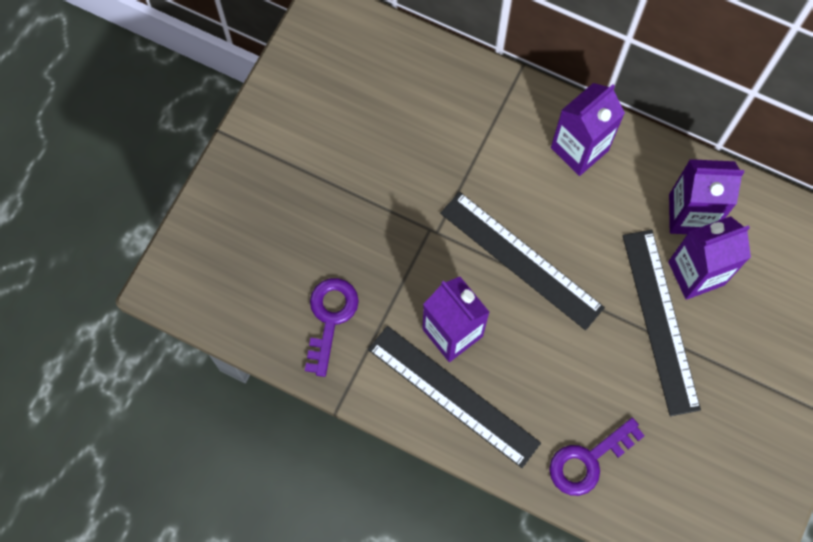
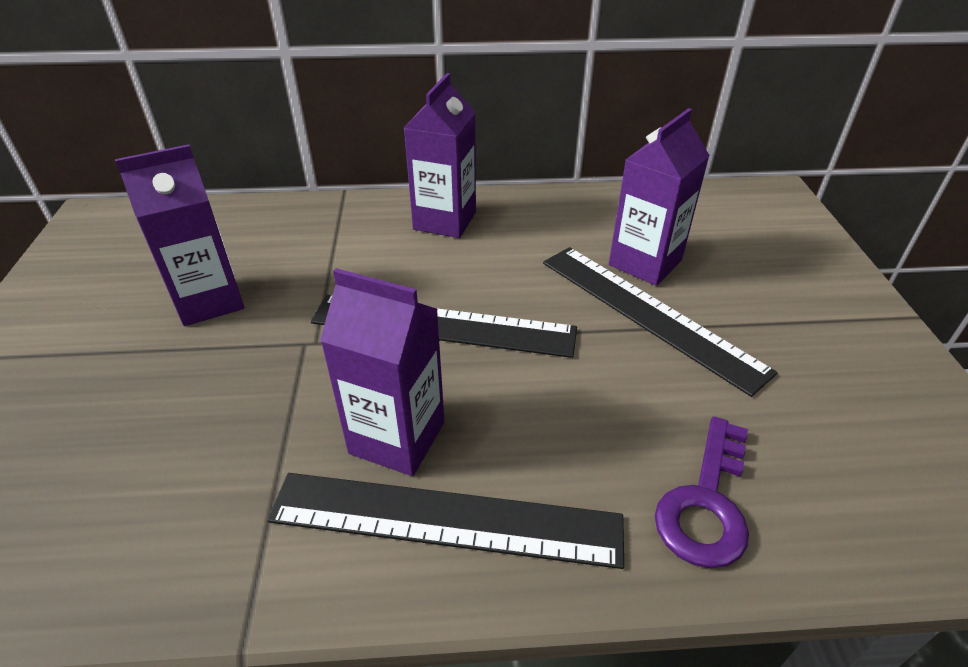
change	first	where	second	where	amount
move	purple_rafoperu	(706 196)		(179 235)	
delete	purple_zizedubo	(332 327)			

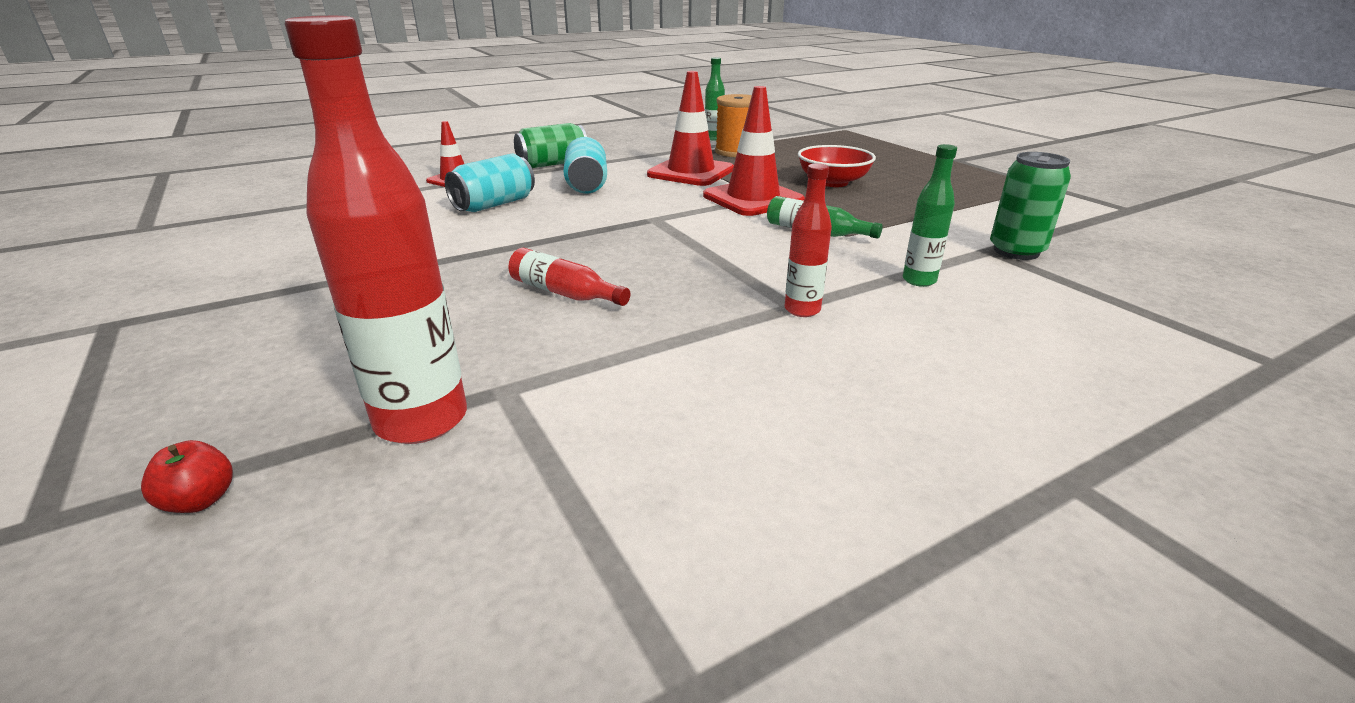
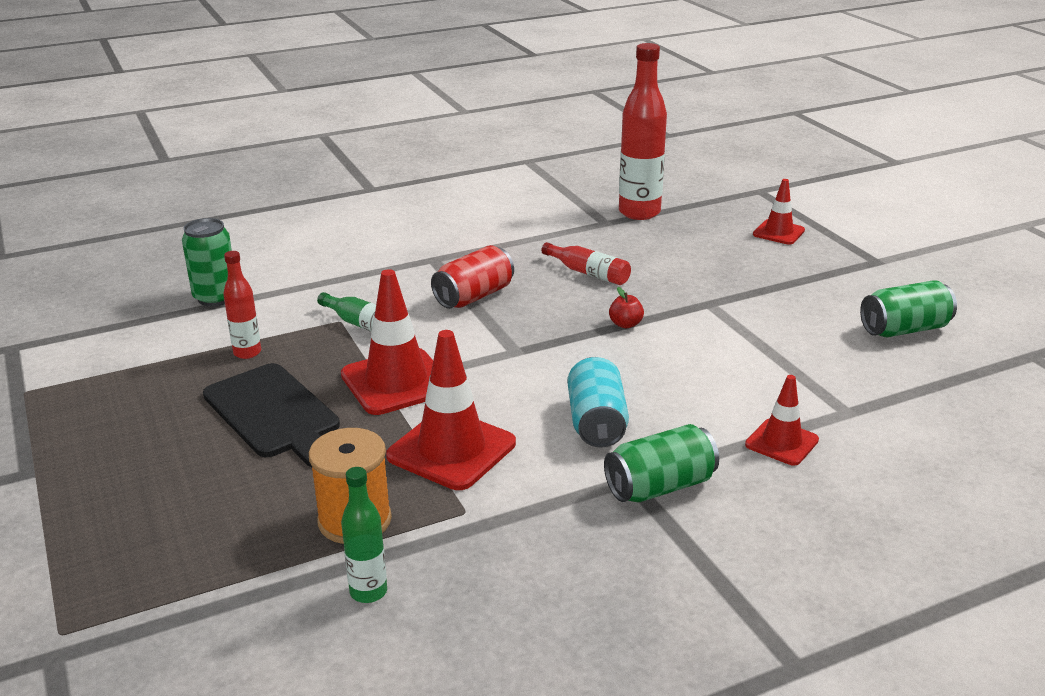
change	first	where	second	where	amount
delete	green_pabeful	(930 215)			
replace	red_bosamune	(837 166)	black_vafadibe	(271 415)	
delete	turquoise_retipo	(490 183)			
move	red_pabeful	(808 240)		(242 305)	
move	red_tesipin	(187 476)		(626 307)	
insert			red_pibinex	(779 211)	
insert			red_retipo	(472 277)	
insert			green_retipo	(908 308)	

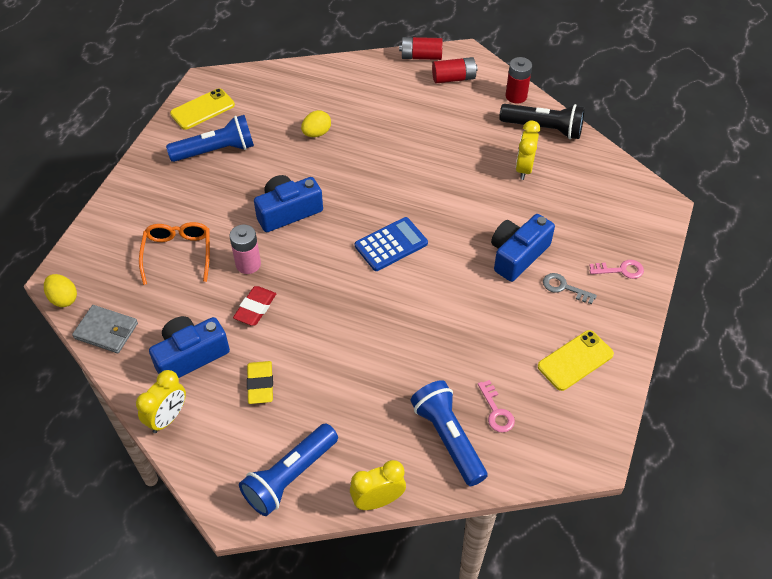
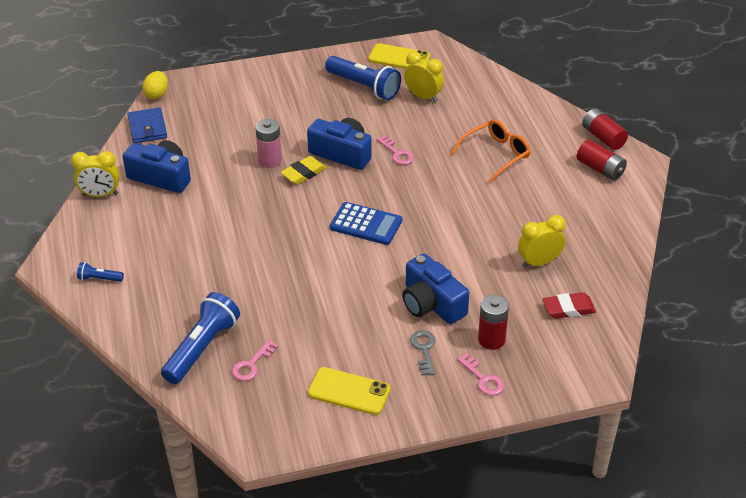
change	first	where	second	where	amount
move	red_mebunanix	(518 80)		(493 322)	
delete	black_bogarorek	(542 121)			
delete	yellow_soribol	(316 123)			
rotate	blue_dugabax	(523 248)		(435 288)	135 degrees counterclockwise
move	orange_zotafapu	(174 253)		(491 151)	
move	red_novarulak	(254 306)		(569 305)	
recolor	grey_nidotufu	(105 329)	blue_nidotufu	(147 125)	
move	yellow_novarulak	(260 382)		(303 170)	
resize	blue_bogarorek	(288 469)		(100 272)	x0.47
move	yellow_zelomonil	(378 485)		(424 76)	
insert			pink_zizedubo	(395 150)	

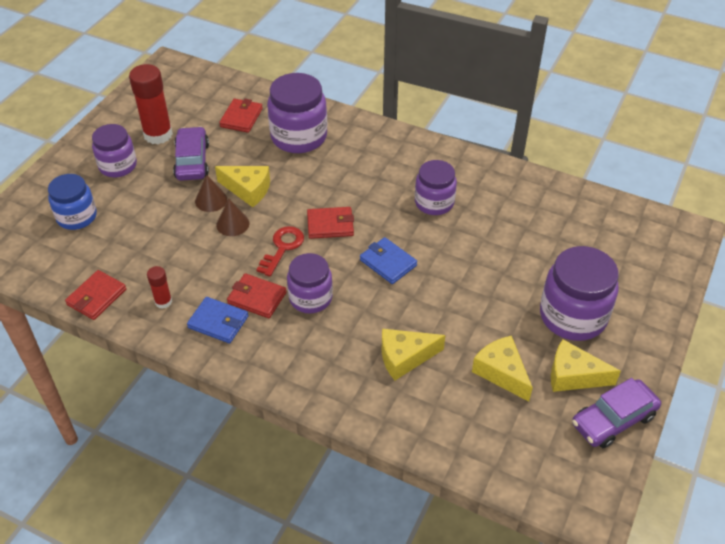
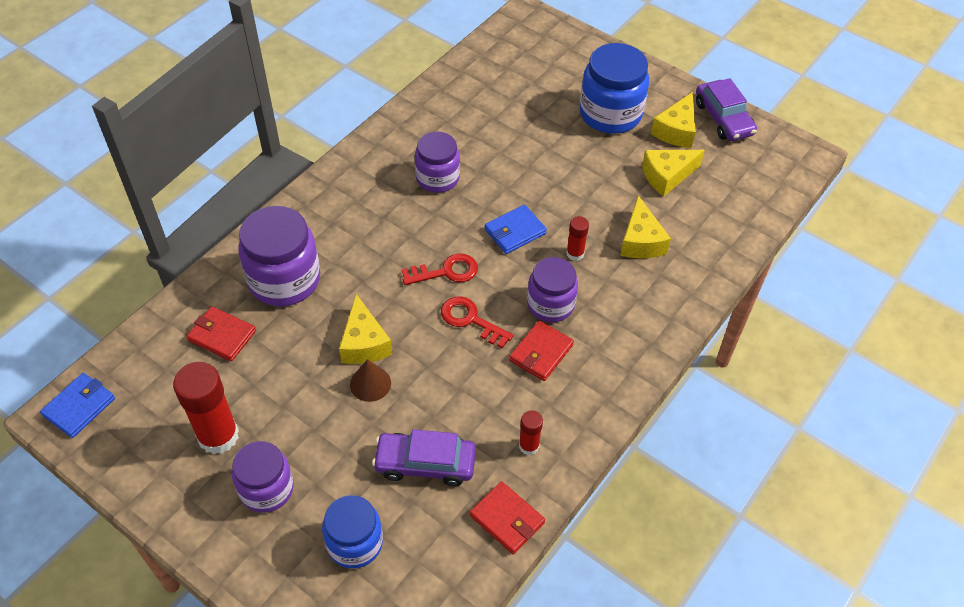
change	first	where	second	where	amount
move	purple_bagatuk	(191 153)		(424 457)	
rotate	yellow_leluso	(242 186)		(365 329)	135 degrees clockwise
delete	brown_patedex	(232 217)			
replace	red_nidotufu	(330 223)	red_zizedubo	(440 269)	
recolor	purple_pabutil	(579 293)	blue_pabutil	(614 88)	
move	blue_nidotufu	(217 320)		(77 405)	
insert			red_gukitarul	(577 238)	

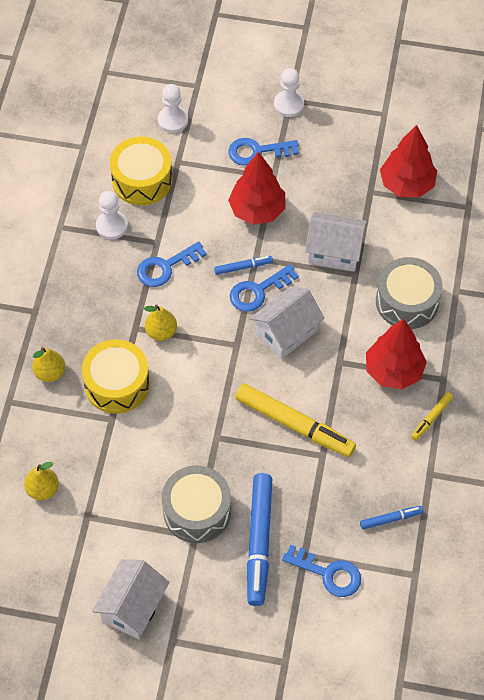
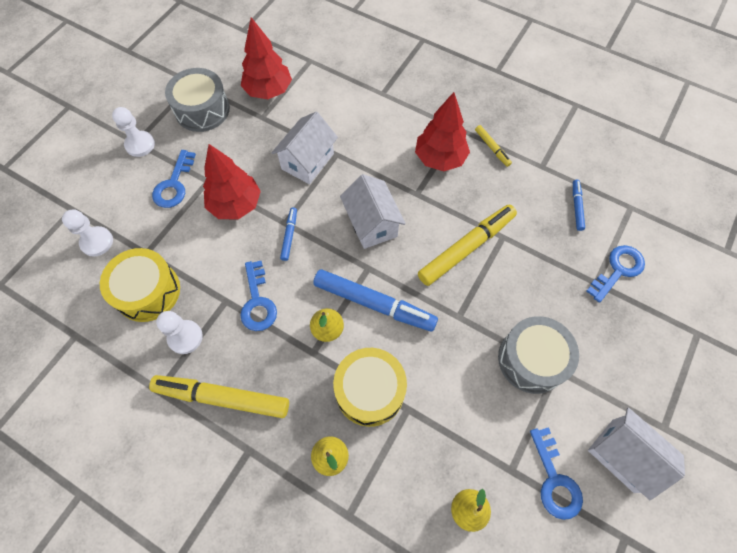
change	first	where	second	where	amount
move	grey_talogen	(409 293)		(197 100)	
move	blue_zizedubo	(264 288)		(556 473)	
move	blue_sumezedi	(259 539)		(375 300)	
insert			yellow_sumezedi	(219 396)	

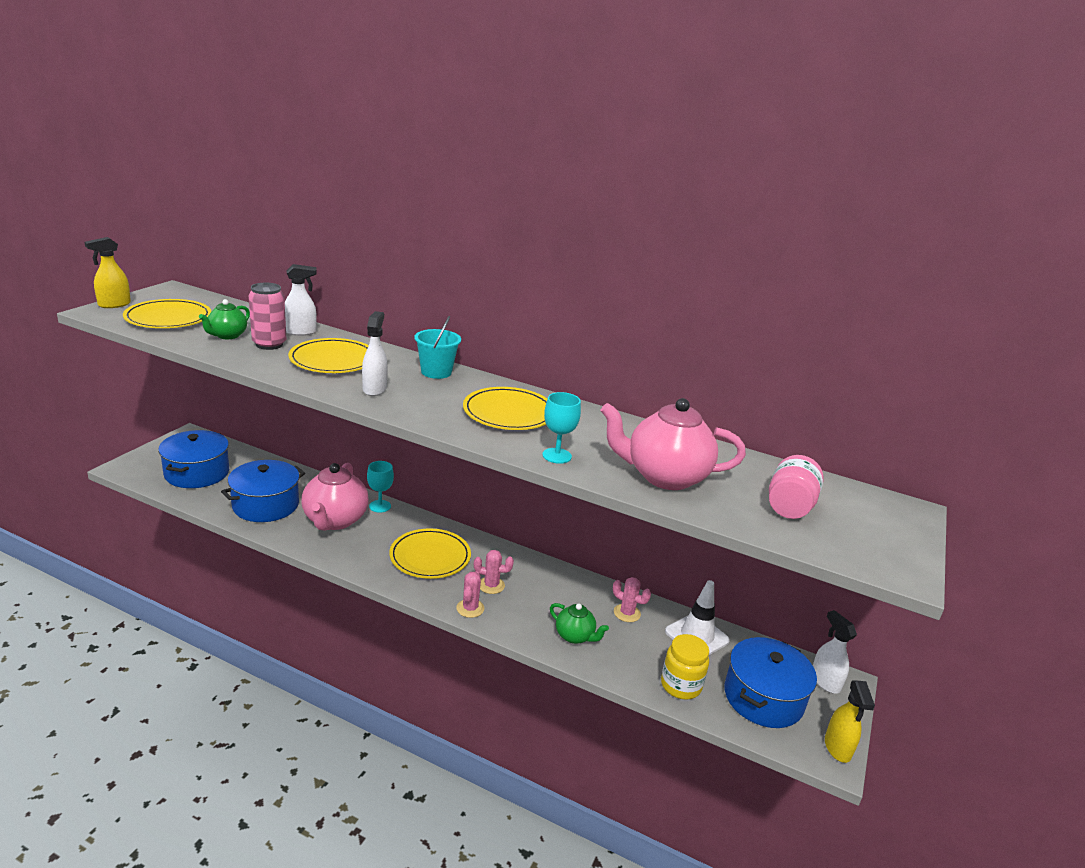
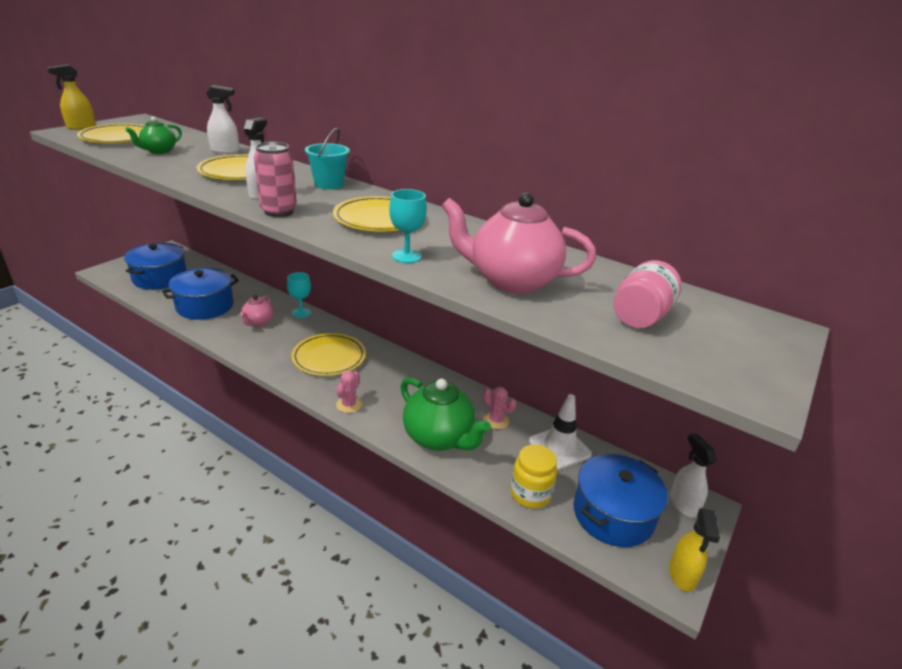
change	first	where	second	where	amount
move	pink_retipo	(267 316)		(275 179)	
resize	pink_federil	(335 496)		(256 310)	x0.54
delete	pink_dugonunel	(494 572)			
resize	green_federil	(579 623)		(445 414)	x1.86

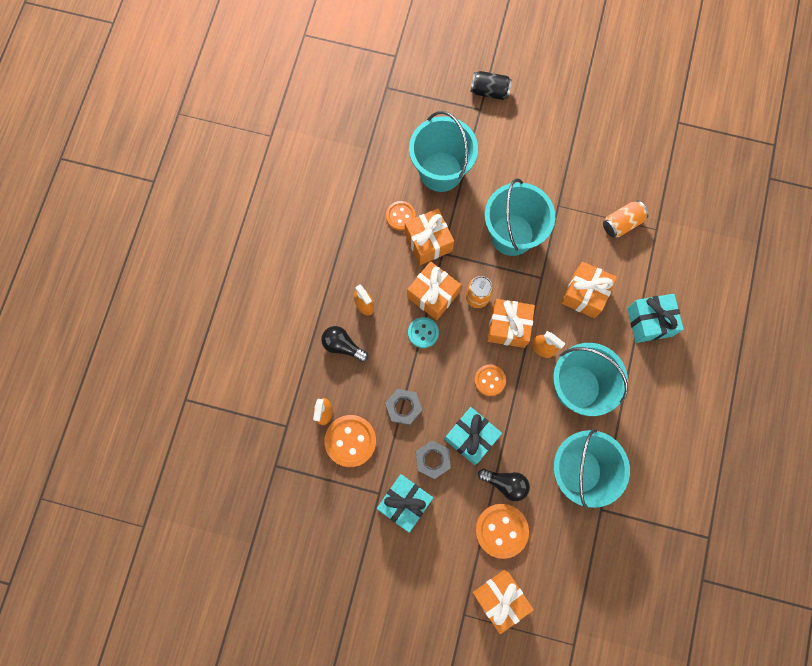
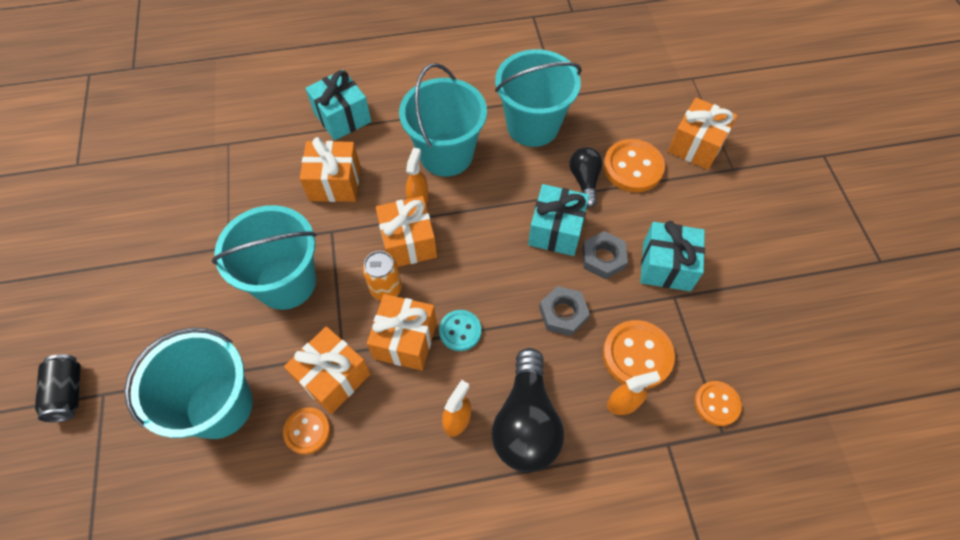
change	first	where	second	where	amount
delete	orange_retipo	(626 219)			
resize	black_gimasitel	(344 344)		(528 410)	x1.73
move	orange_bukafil	(490 380)		(718 403)	

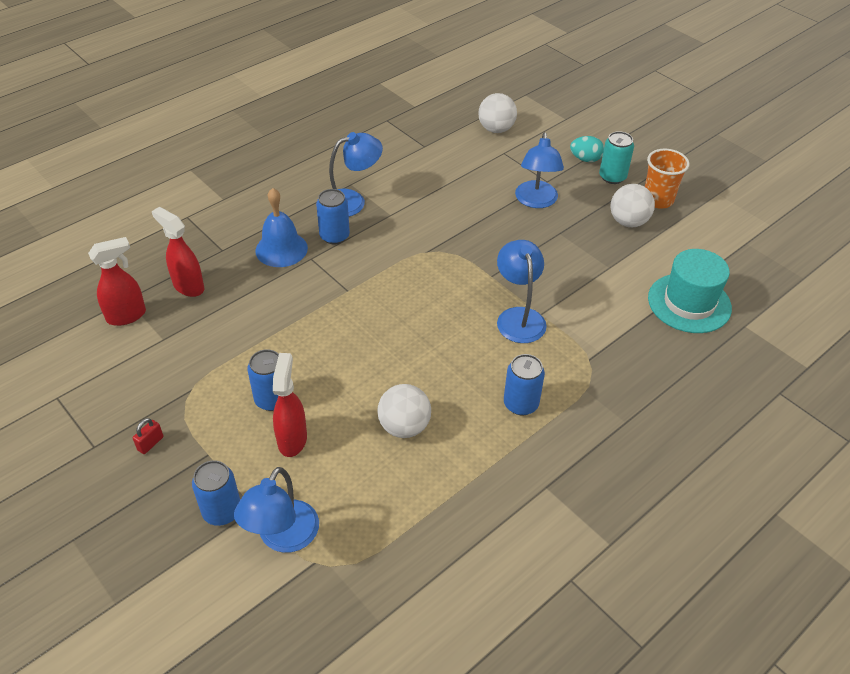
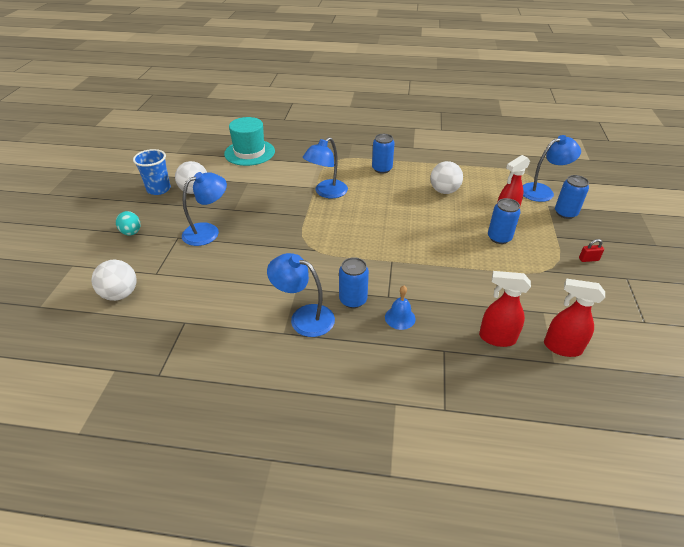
change	first	where	second	where	amount
delete	turquoise_retipo	(616 157)			
recolor	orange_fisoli	(667 179)	blue_fisoli	(152 172)	
resize	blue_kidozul	(281 227)		(400 308)	x0.62
rotate	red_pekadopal	(178 252)		(505 309)	105 degrees clockwise

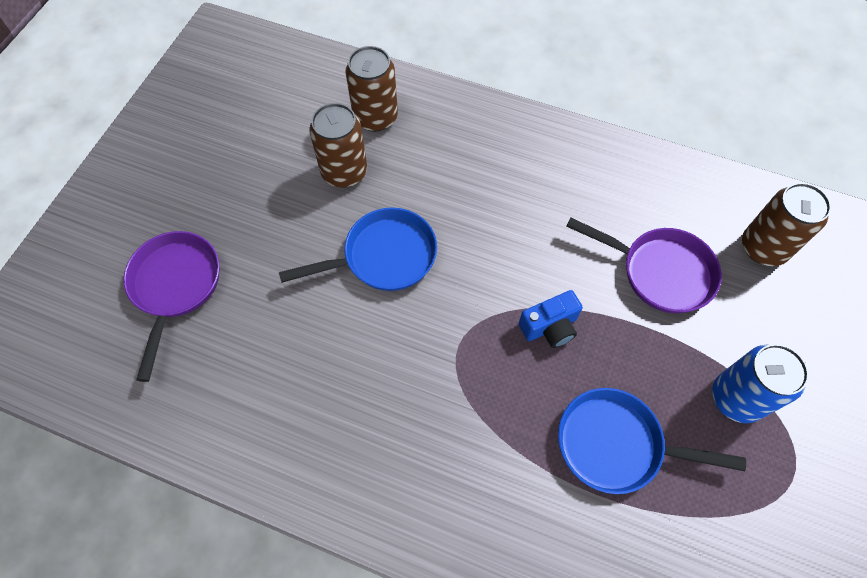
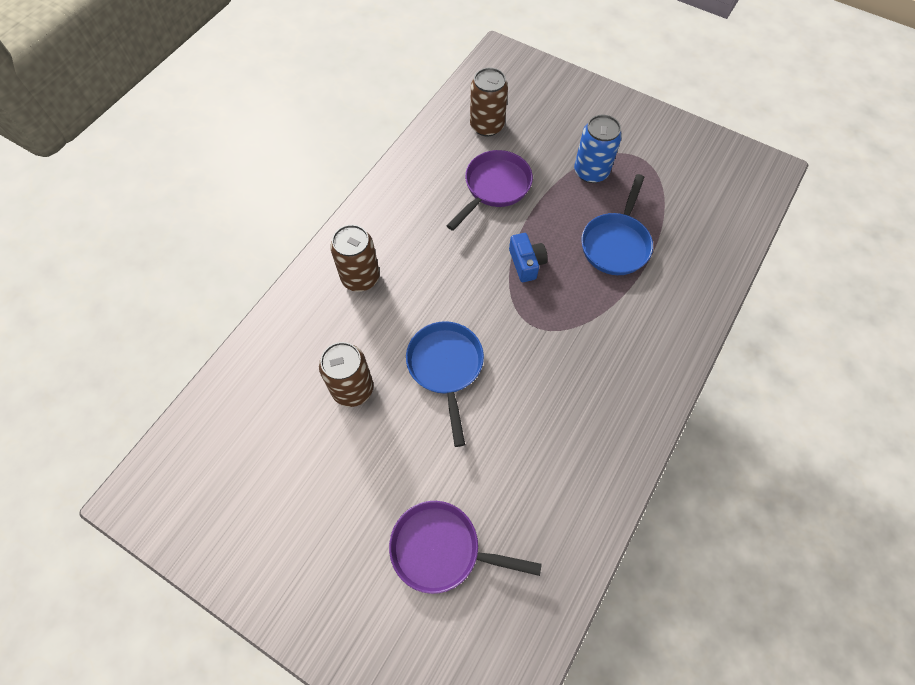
change	first	where	second	where	amount
move	brown_retipo	(372 89)		(355 258)	

